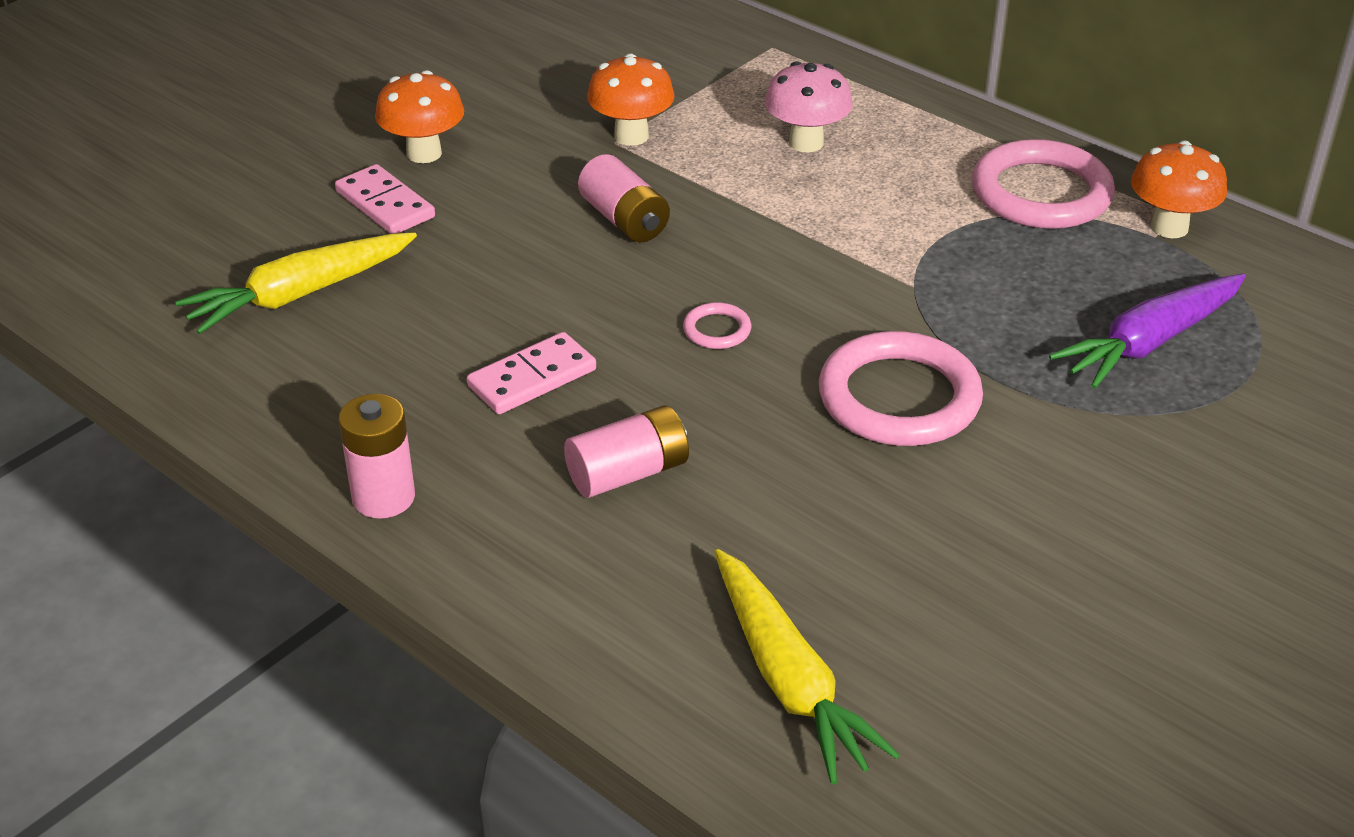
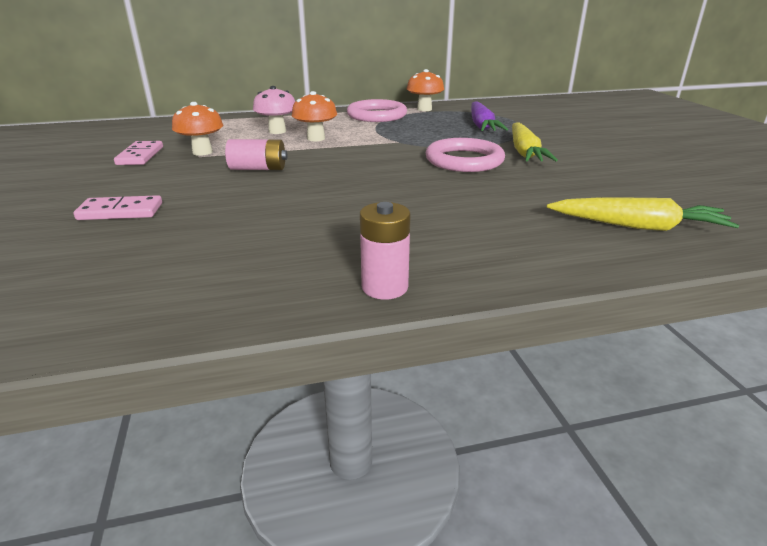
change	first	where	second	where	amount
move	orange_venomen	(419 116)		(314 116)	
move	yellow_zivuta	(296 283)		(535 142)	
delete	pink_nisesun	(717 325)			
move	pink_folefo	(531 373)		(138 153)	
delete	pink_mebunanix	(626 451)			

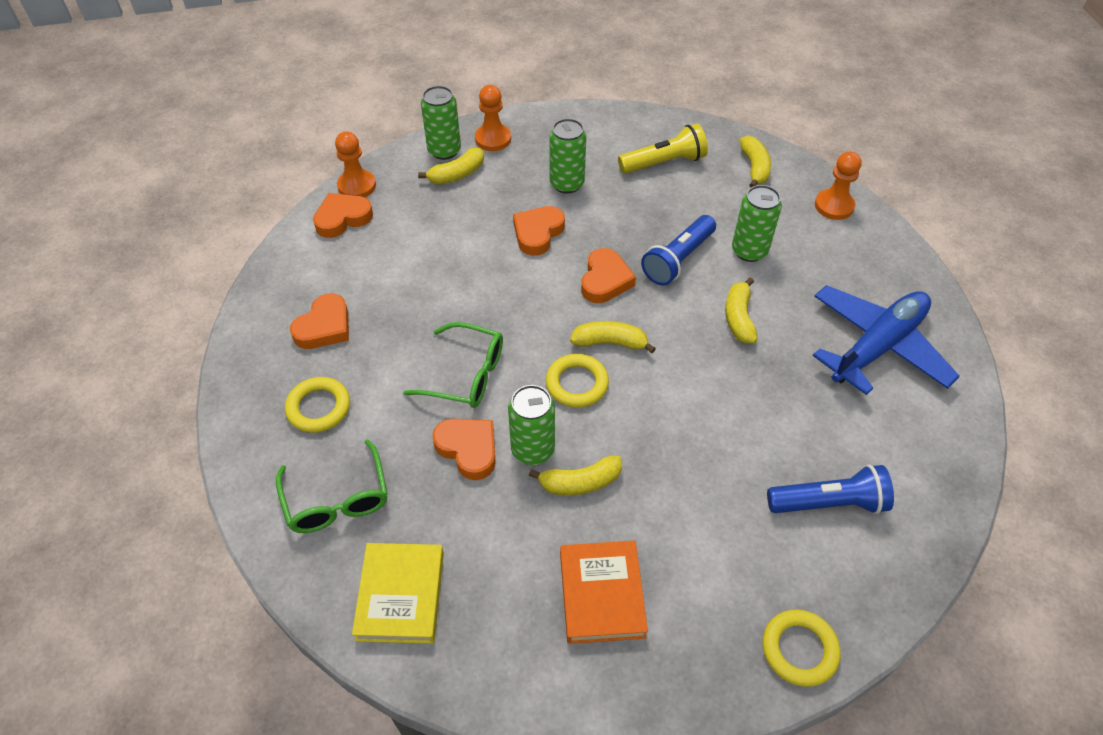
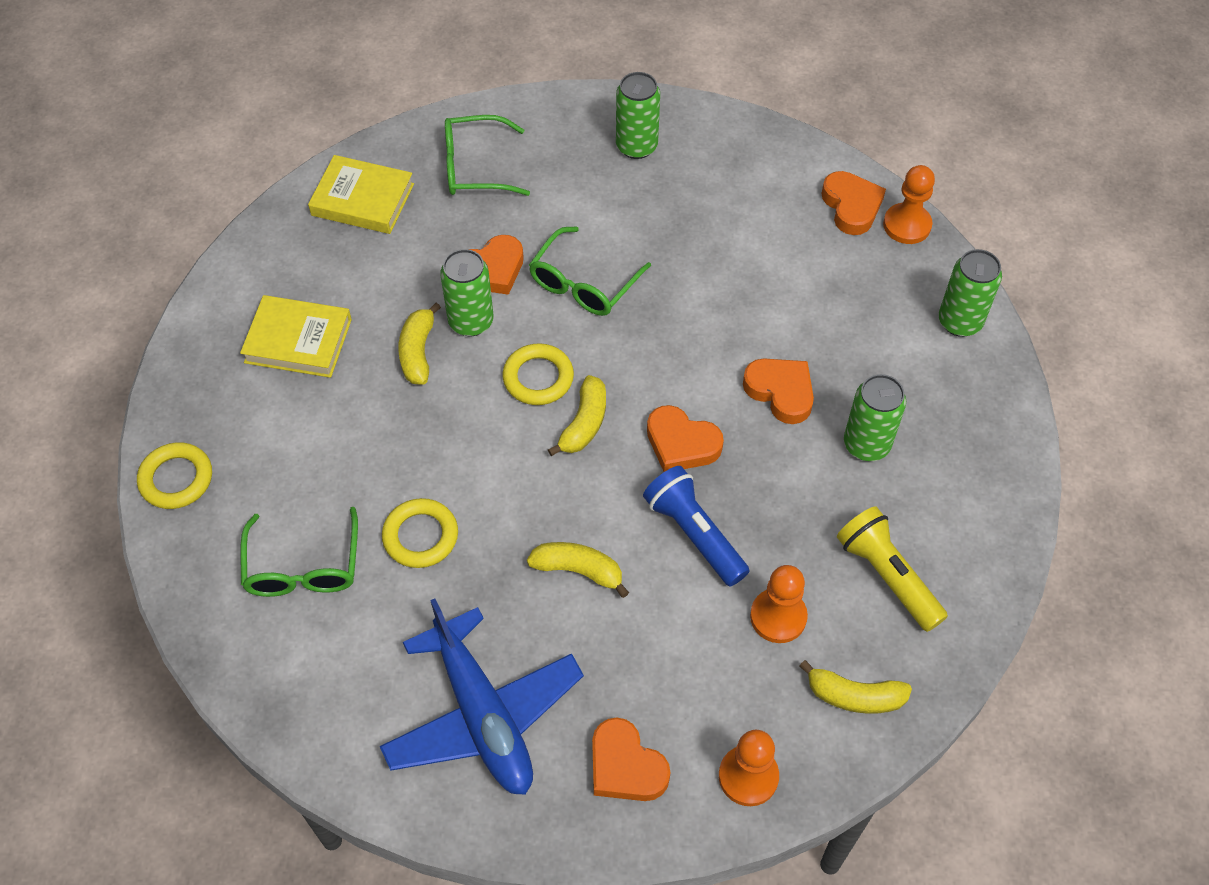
change	first	where	second	where	amount
move	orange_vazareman	(493 118)		(779 604)	
rotate	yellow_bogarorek	(663 148)		(892 569)	150 degrees clockwise
delete	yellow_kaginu	(451 166)			
move	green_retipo	(757 223)		(638 115)	
move	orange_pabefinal	(319 321)		(631 759)	
move	yellow_nisesun	(317 405)		(420 533)	
replace	blue_bogarorek	(830 489)	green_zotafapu	(299 552)	
recolor	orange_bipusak	(604 592)	yellow_bipusak	(296 336)	

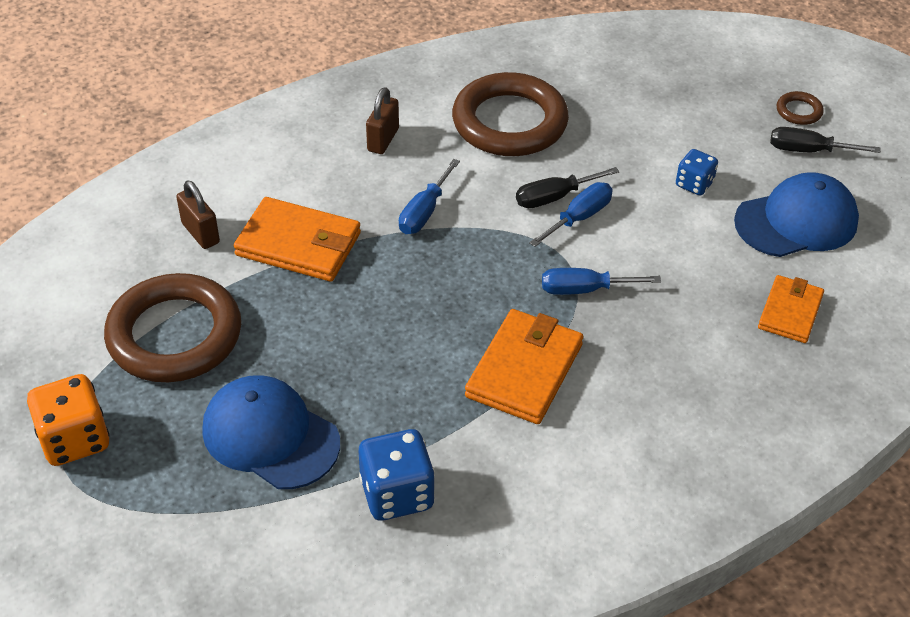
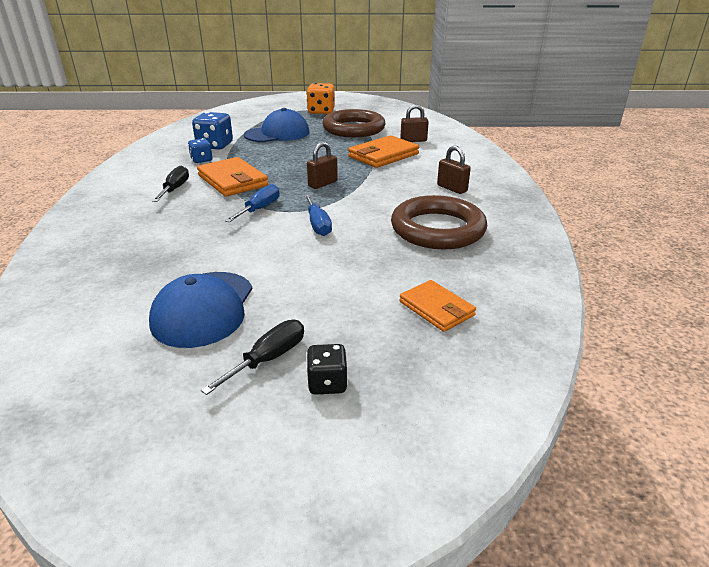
change	first	where	second	where	amount
replace	brown_nisesun	(800 108)	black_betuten	(327 369)	
move	blue_betuten	(697 172)		(200 150)	
delete	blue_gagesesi	(429 196)			
move	black_gagesesi	(567 187)		(170 183)	
move	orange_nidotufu	(791 309)		(437 306)	
insert			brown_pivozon	(322 165)	

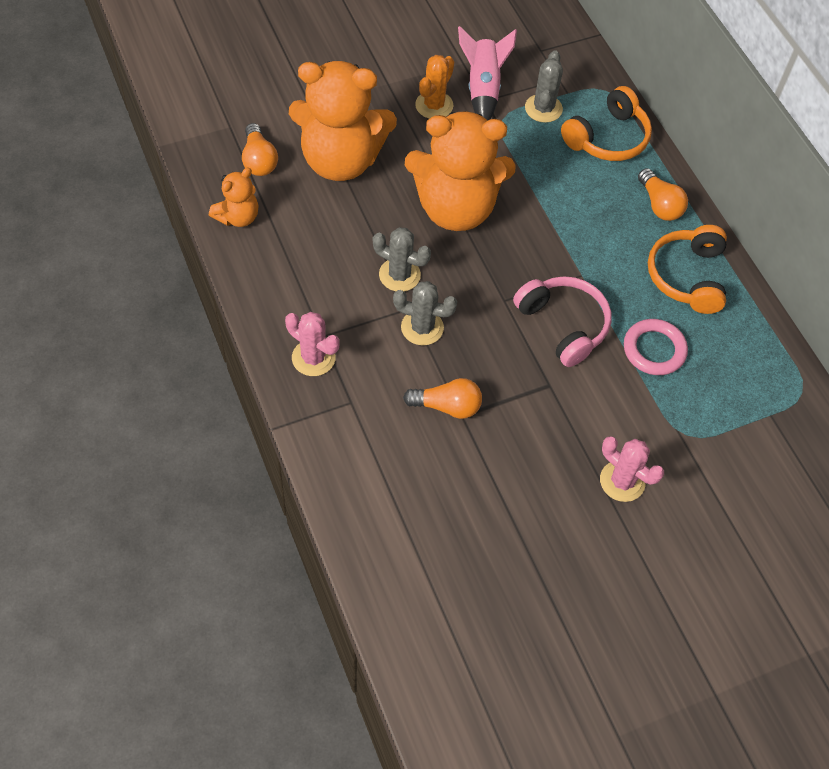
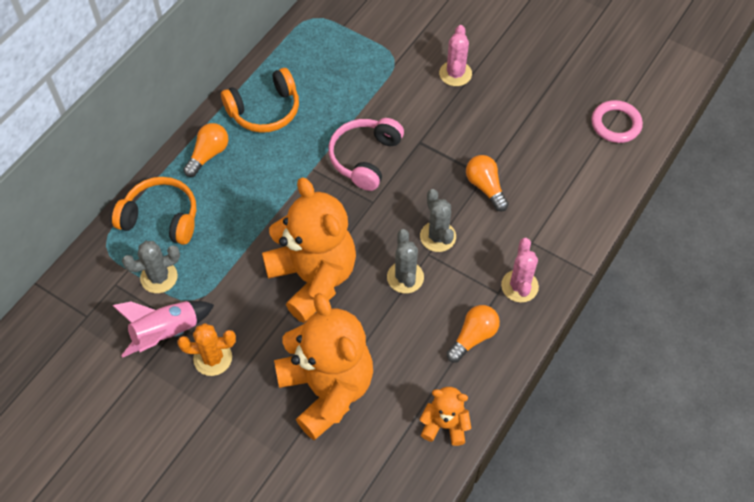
change	first	where	second	where	amount
move	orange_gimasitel	(260 149)		(473 334)	
move	pink_nisesun	(656 347)		(617 121)	

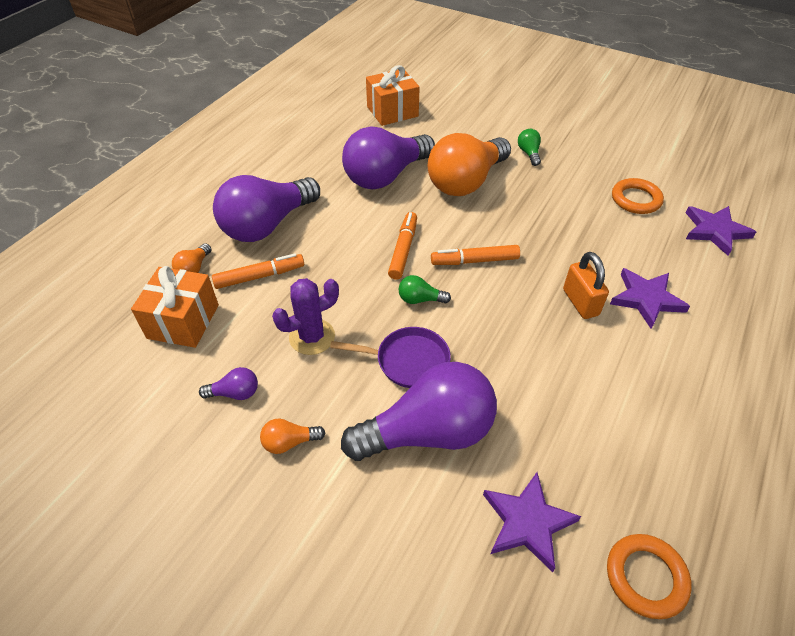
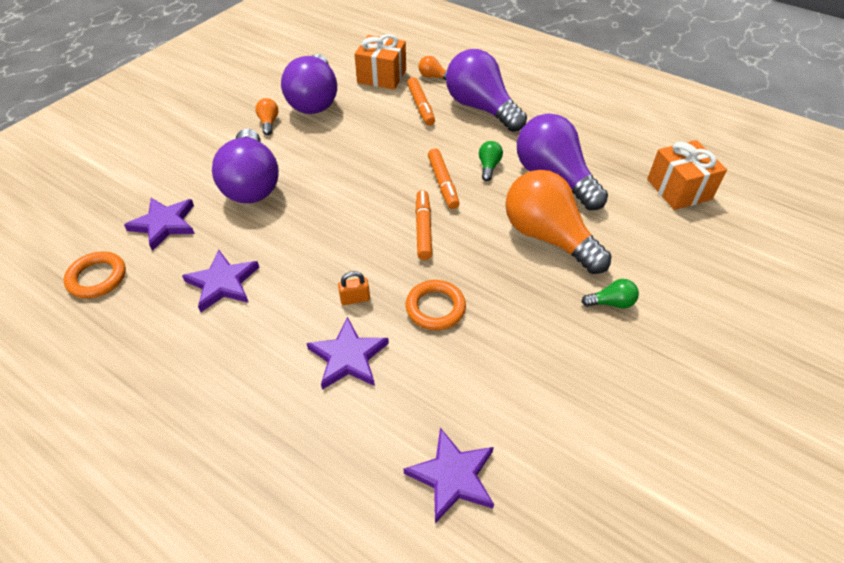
change	first	where	second	where	amount
move	orange_nisesun	(638 196)		(436 305)	
rotate	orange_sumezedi	(402 246)		(444 179)	60 degrees clockwise
resize	orange_pivozon	(586 285)		(354 288)	x0.63
move	green_gimasitel	(424 289)		(491 161)	
delete	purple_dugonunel	(305 316)			
delete	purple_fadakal	(390 357)			
resize	purple_gimasitel	(228 383)		(309 84)	x2.47
insert			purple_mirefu	(220 281)	

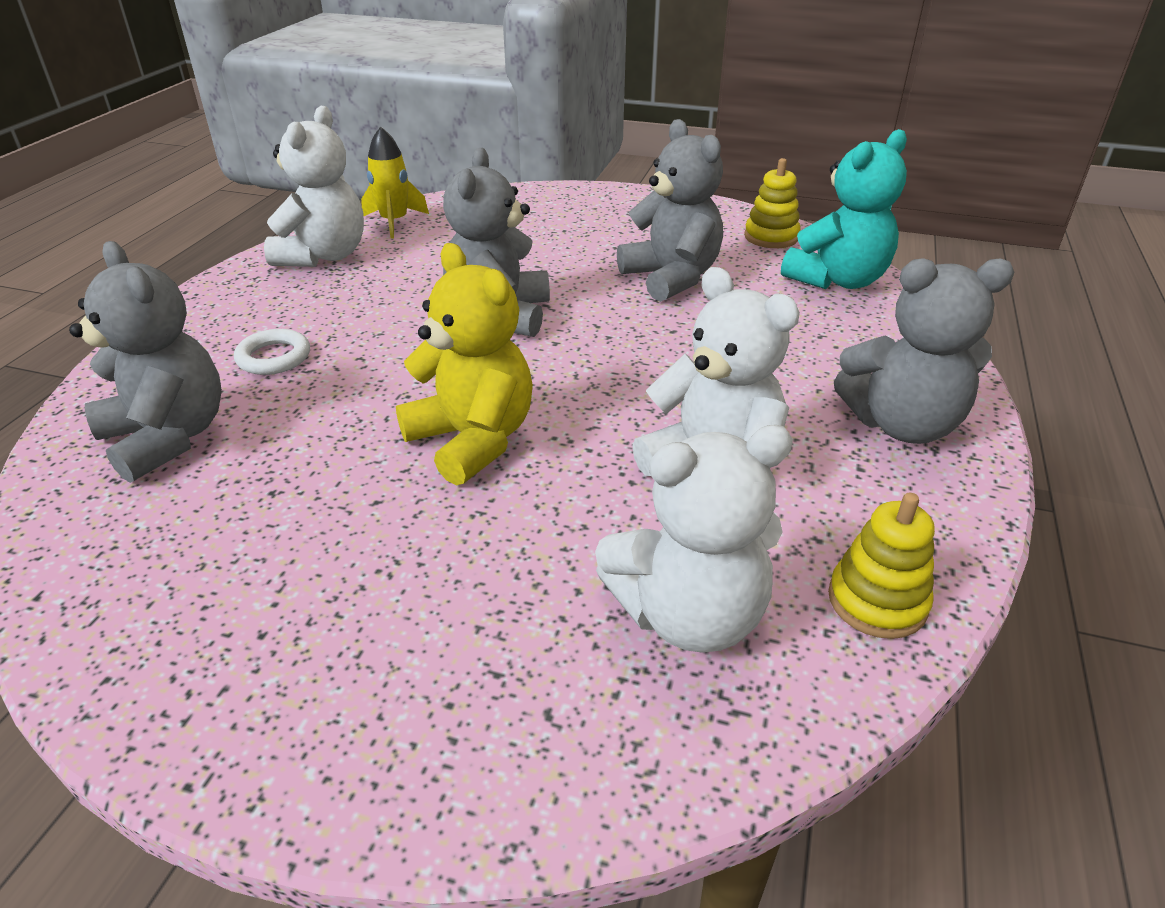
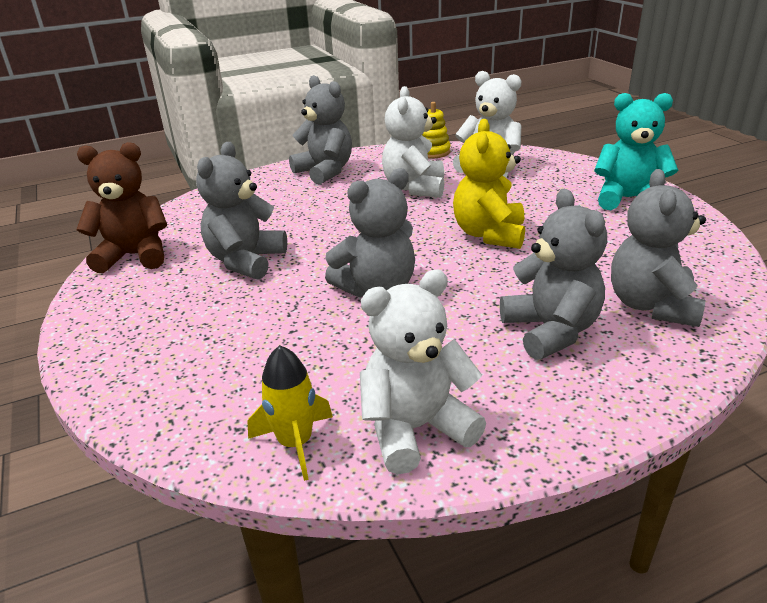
change	first	where	second	where	amount
move	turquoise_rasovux	(844 209)		(636 151)	
replace	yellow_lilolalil	(772 203)	brown_rasovux	(121 207)	
replace	white_nisesun	(272 352)	grey_rasovux	(553 274)	

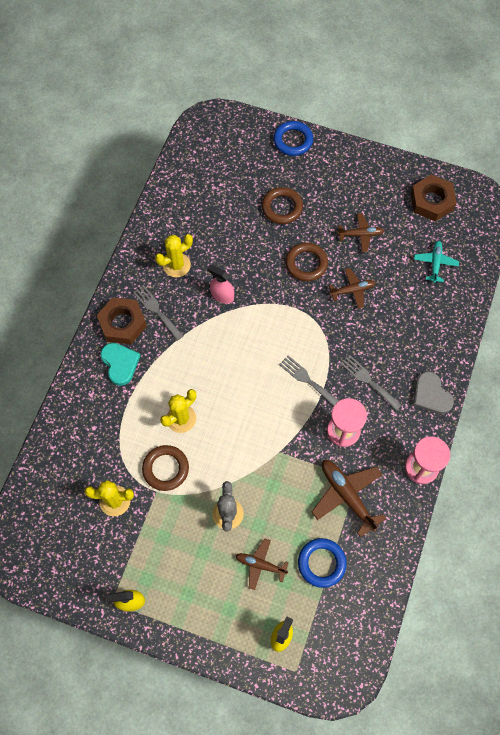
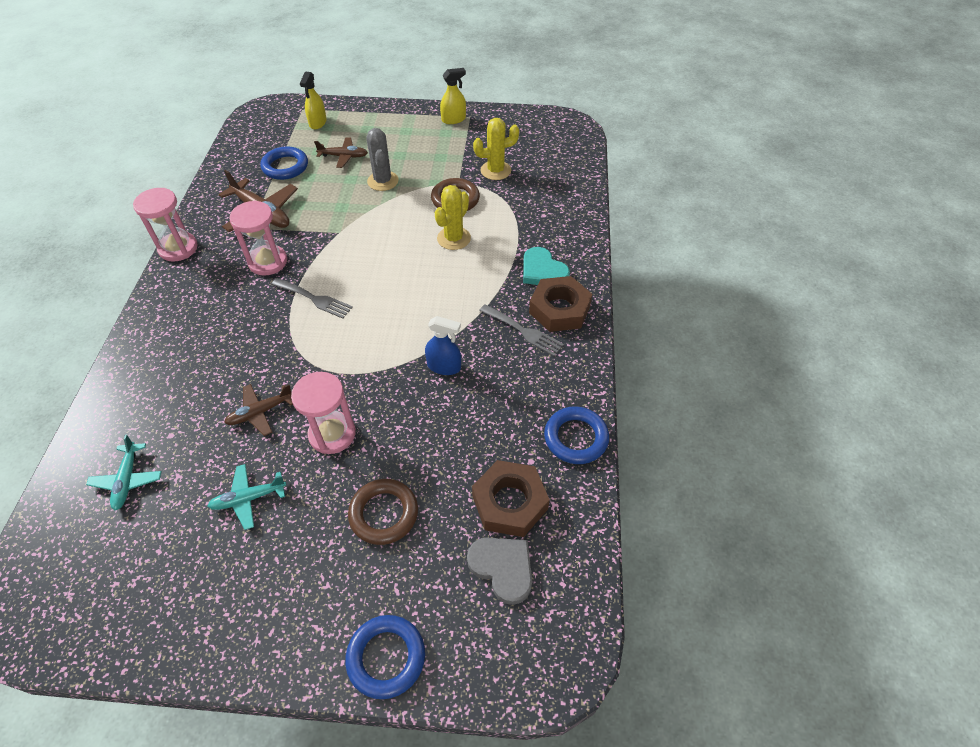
change	first	where	second	where	amount
move	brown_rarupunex	(434 198)		(511 498)	
recolor	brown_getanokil	(360 232)	turquoise_getanokil	(247 497)	
delete	yellow_dugonunel	(174 255)			
replace	brown_nisesun	(307 262)	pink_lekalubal	(323 413)	
recolor	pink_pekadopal	(220 284)	blue_pekadopal	(443 345)	
delete	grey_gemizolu	(371 383)			
move	grey_pabefinal	(433 392)		(499 571)	
insert			blue_nisesun	(576 435)	

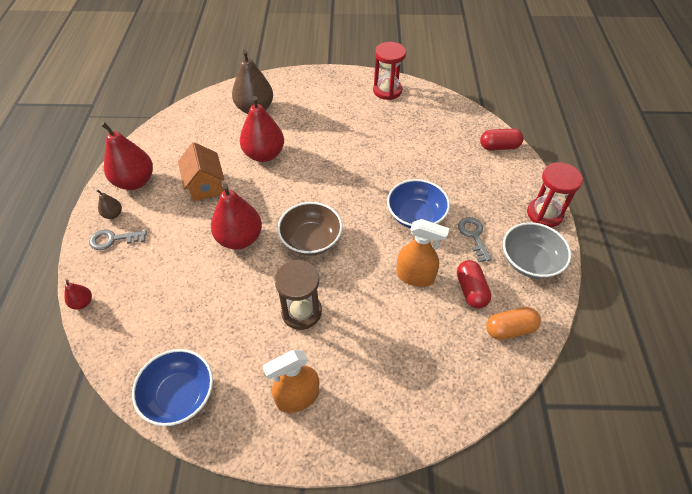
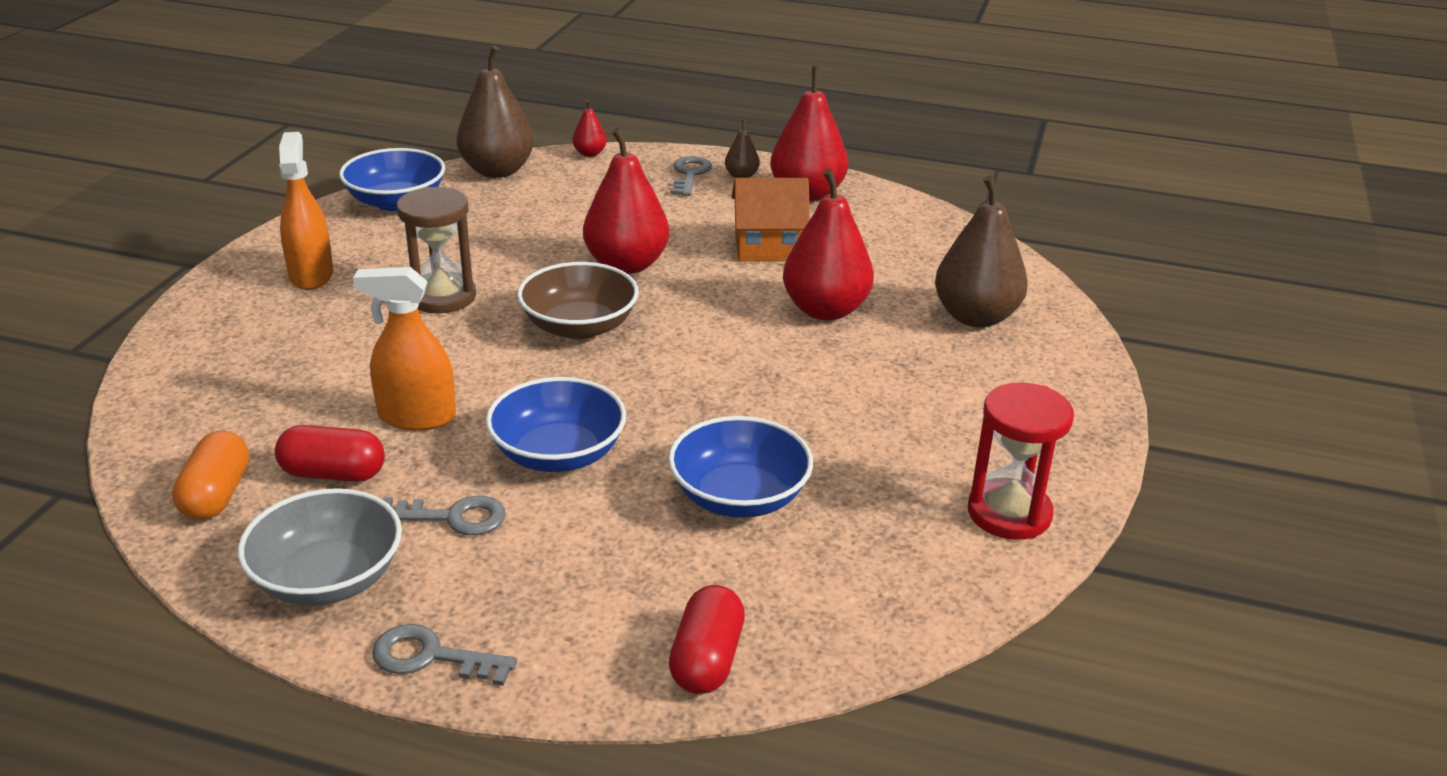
change	first	where	second	where	amount
replace	red_lekalubal	(555 194)	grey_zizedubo	(444 655)	
rotate	orange_pekadopal	(422 253)		(404 349)	60 degrees clockwise
insert			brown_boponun	(495 112)	
insert			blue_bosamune	(740 467)	

